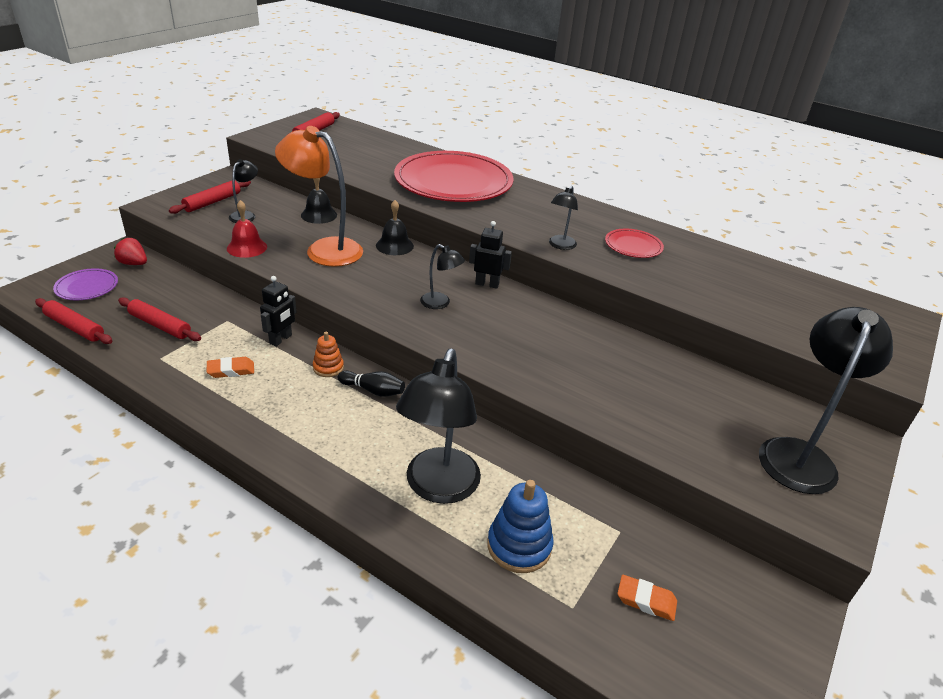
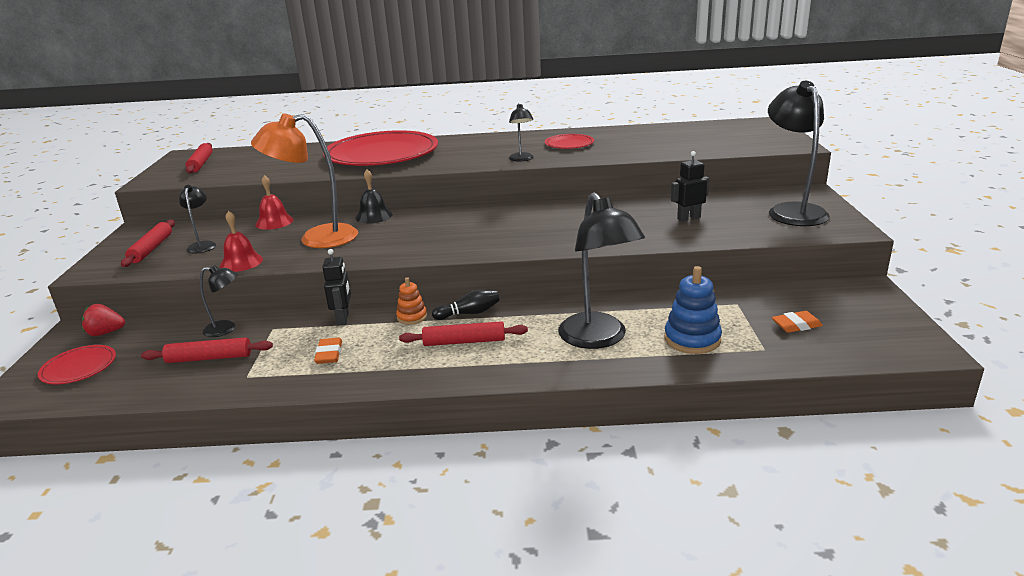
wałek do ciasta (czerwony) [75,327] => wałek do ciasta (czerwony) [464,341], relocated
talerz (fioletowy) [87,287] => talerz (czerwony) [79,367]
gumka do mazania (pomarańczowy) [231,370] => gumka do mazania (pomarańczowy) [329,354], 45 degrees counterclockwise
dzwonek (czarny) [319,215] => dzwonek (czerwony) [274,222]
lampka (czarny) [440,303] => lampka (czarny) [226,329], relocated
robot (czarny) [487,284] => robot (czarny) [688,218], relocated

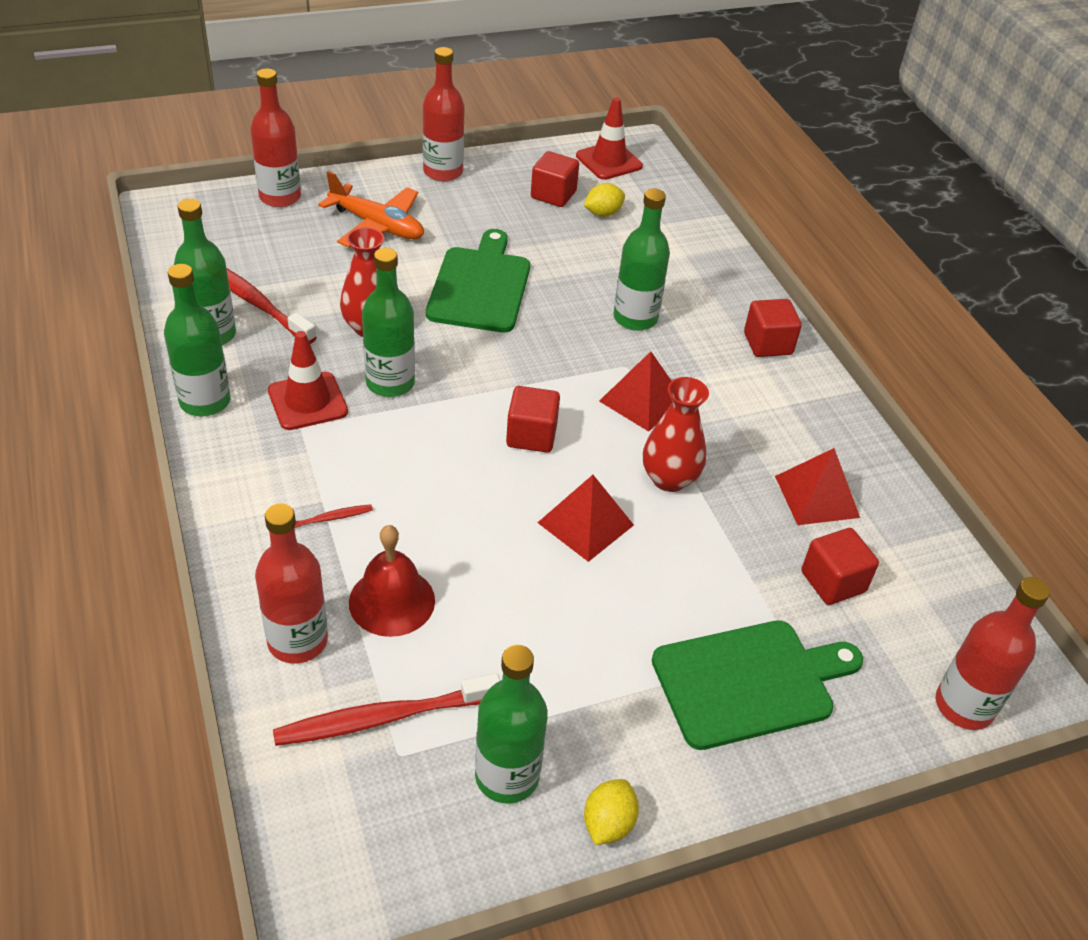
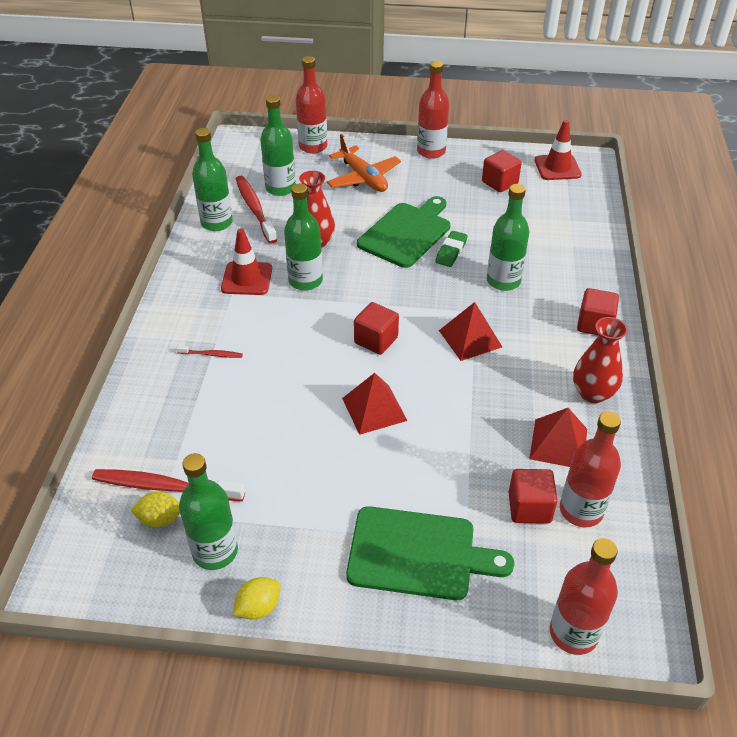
butelka (zielony) [205,401] => butelka (zielony) [280,188], relocated
butelka (czerwony) [297,641] => butelka (czerwony) [581,510], relocated
dzwonek (czerwony) [392,601] => nothing
cytryna (żółty) [603,213] => cytryna (żółty) [160,519], relocated
wazon (czerwony) [669,479] => wazon (czerwony) [592,393], relocated
nothing => gumka do mazania (zielony) [451,251]

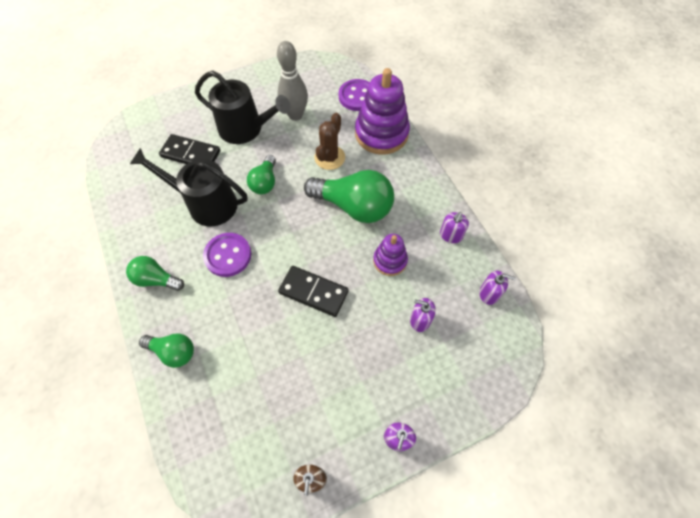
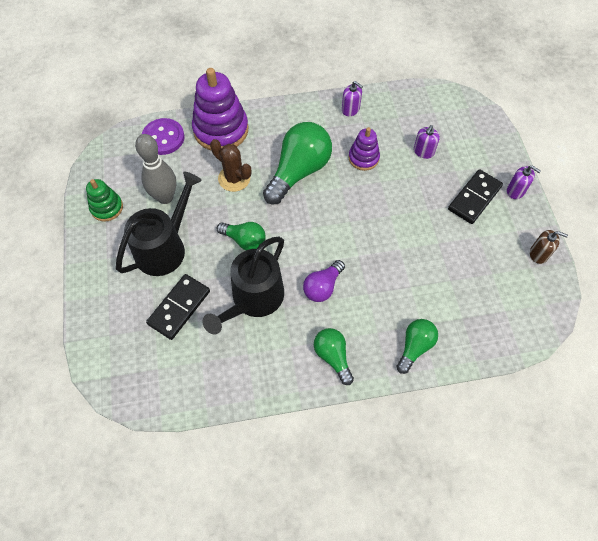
żarówka (zielony) [156,279] => żarówka (zielony) [333,356], 120 degrees clockwise
guzik (fioletowy) [228,255] => żarówka (fioletowy) [323,287]
kostka domina (czarny) [313,292] => kostka domina (czarny) [474,198], relocated
dozownik mydła (fioletowy) [489,293] => nothing
nothing => zabawka nakładanka (zielony) [107,208]

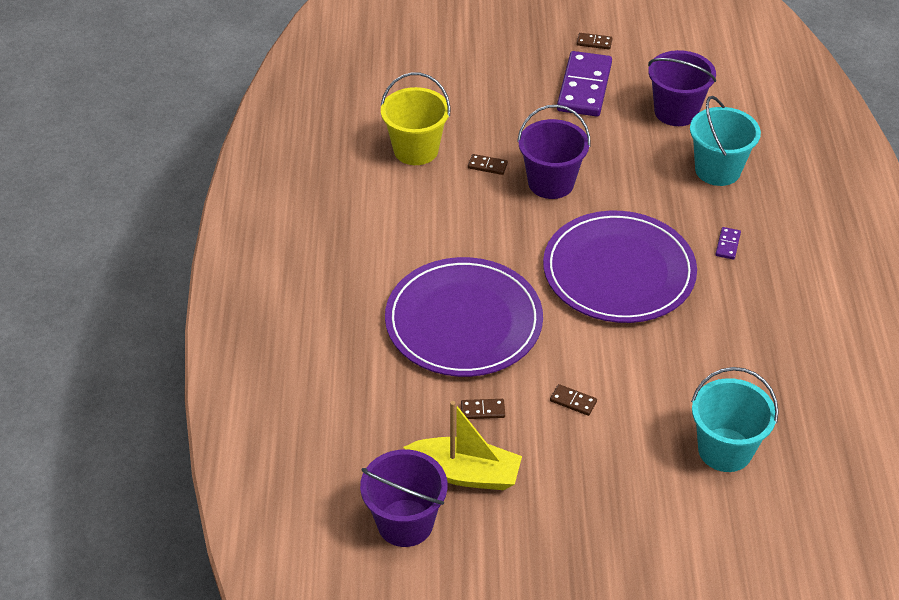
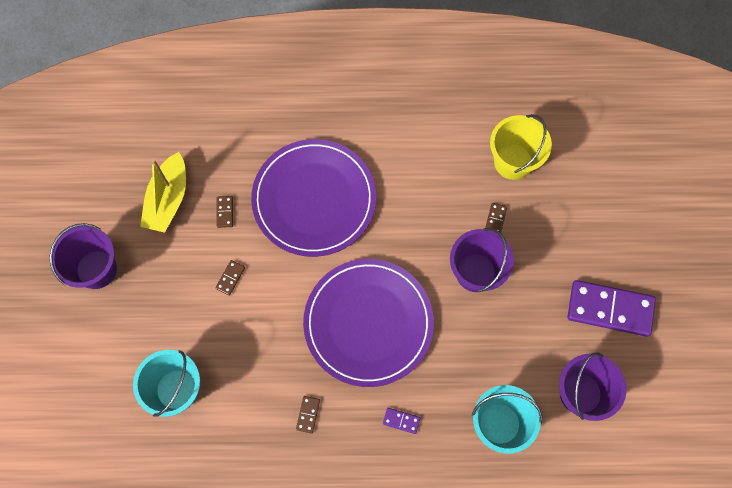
wiadro (fioletowy) [405,523] => wiadro (fioletowy) [96,269], relocated
kostka domina (brązowy) [594,42] => kostka domina (brązowy) [308,414], relocated

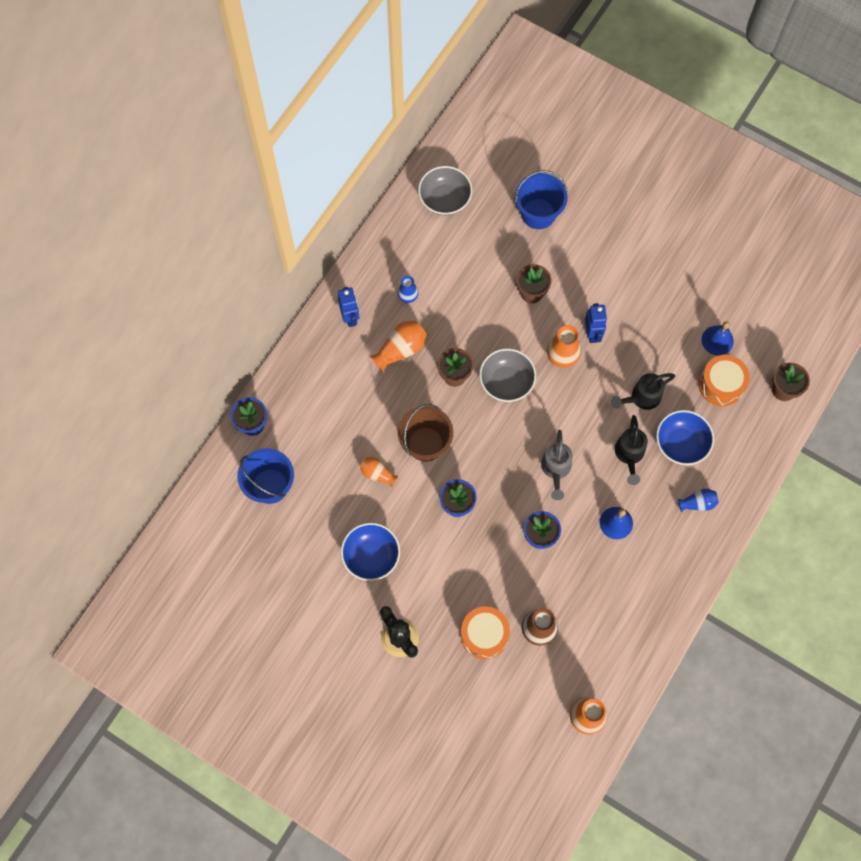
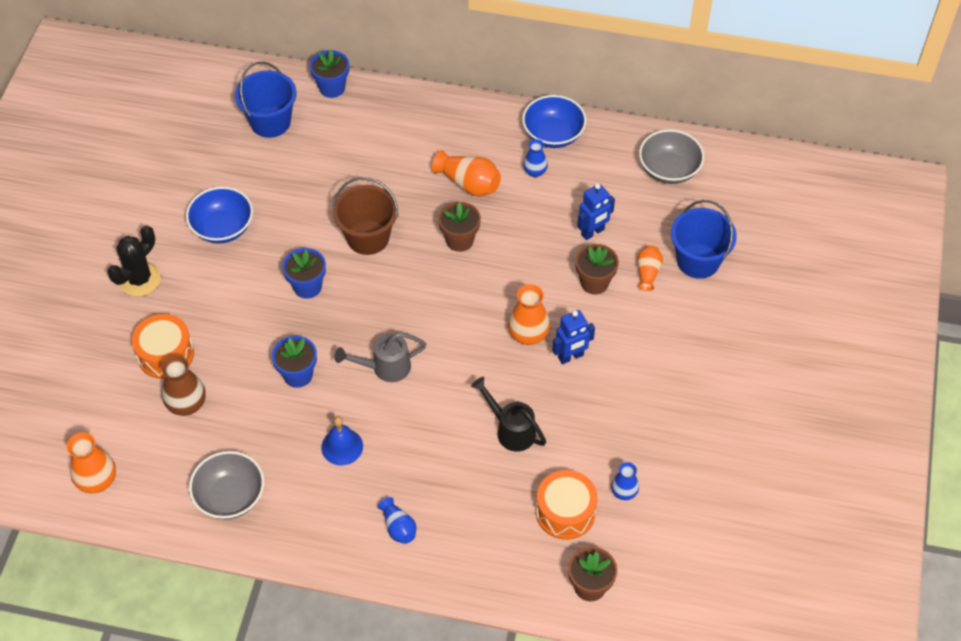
robot (niebieski) [350,317] => robot (niebieski) [593,232], relocated
wazon (pomarańczowy) [377,474] => wazon (pomarańczowy) [648,273], relocated
miska (szary) [506,382] => miska (szary) [230,496], relocated
konewka (czarny) [629,455] => nothing
miska (niebieski) [681,443] => miska (niebieski) [553,134], relocated
dzwonek (niebieski) [717,340] => wazon (niebieski) [624,492]

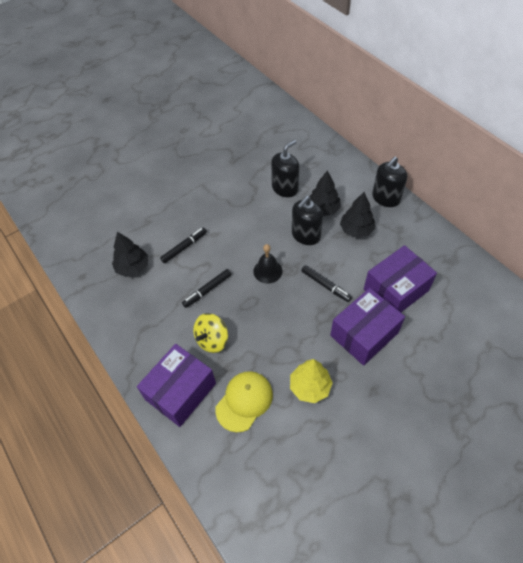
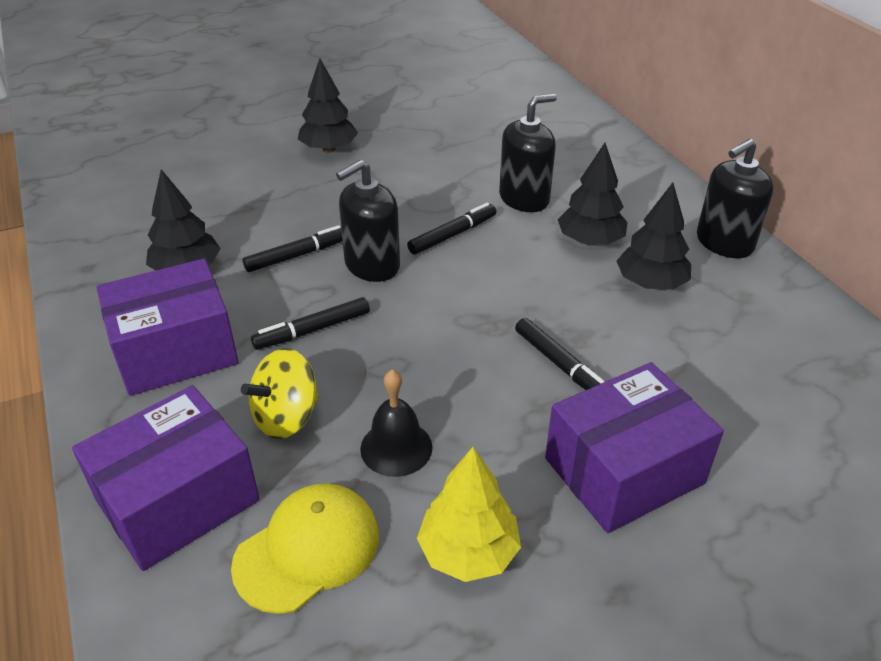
dzwonek (czarny) [267,271] => dzwonek (czarny) [396,447], relocated
dozownik mydła (czarny) [306,235] => dozownik mydła (czarny) [372,265], relocated
pudełko (fioletowy) [396,290] => pudełko (fioletowy) [175,351], relocated
nothing => drzewko (czarny) [329,149]
nothing => flamaster (czarny) [453,235]

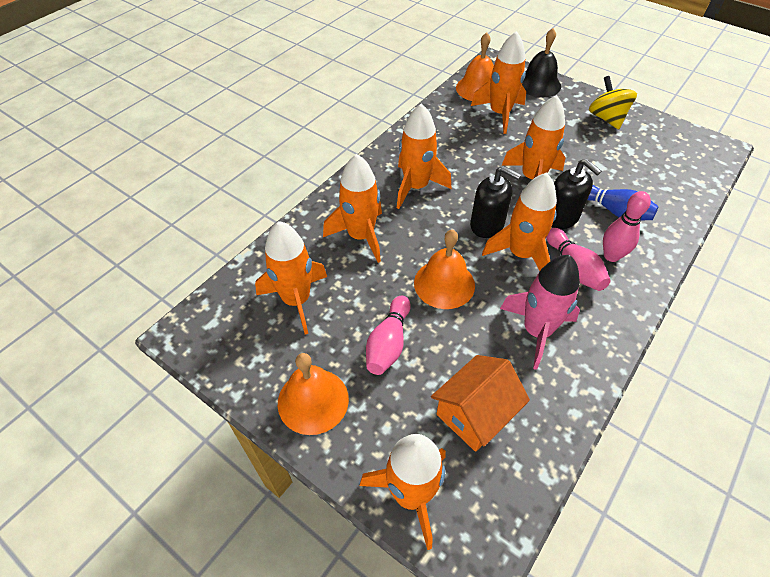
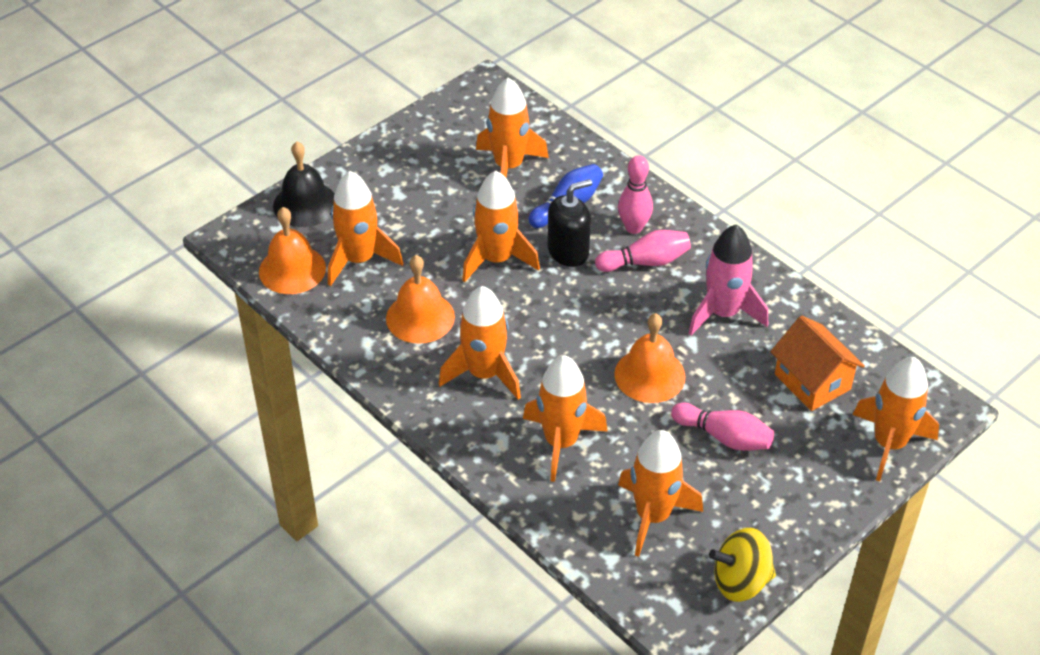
dzwonek (pomarańczowy) [313,400] => dzwonek (pomarańczowy) [420,317], relocated
dozownik mydła (czarny) [487,225] => nothing
rakieta (pomarańczowy) [520,254] => rakieta (pomarańczowy) [508,166], relocated
bączek (żółty) [606,118] => bączek (żółty) [740,581], relocated

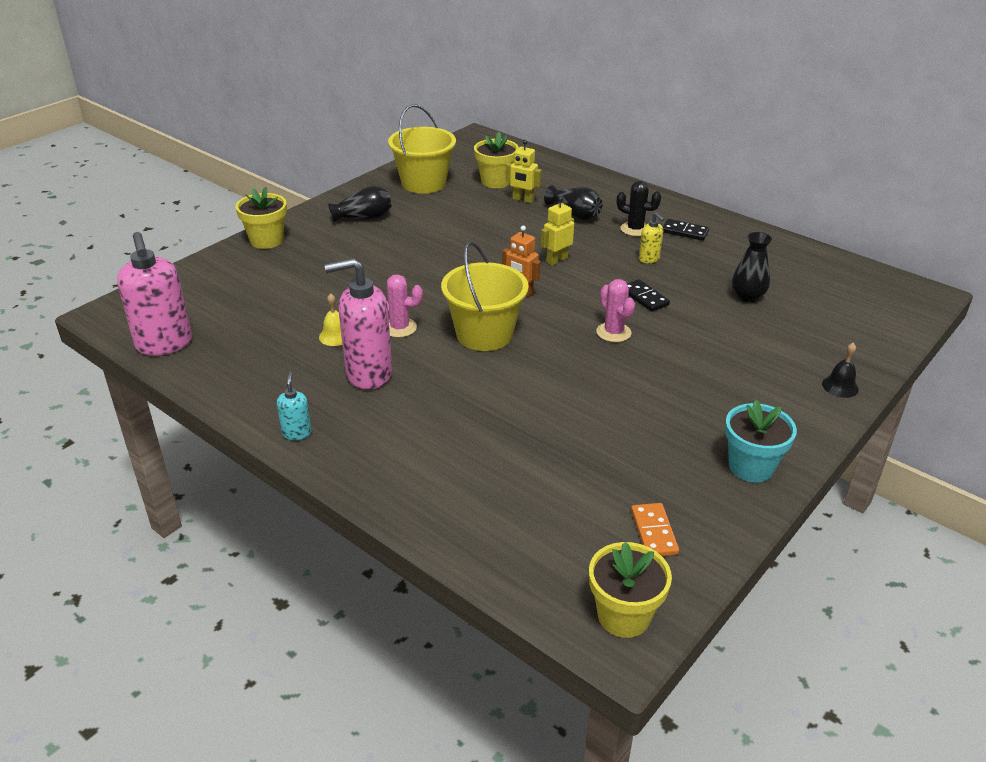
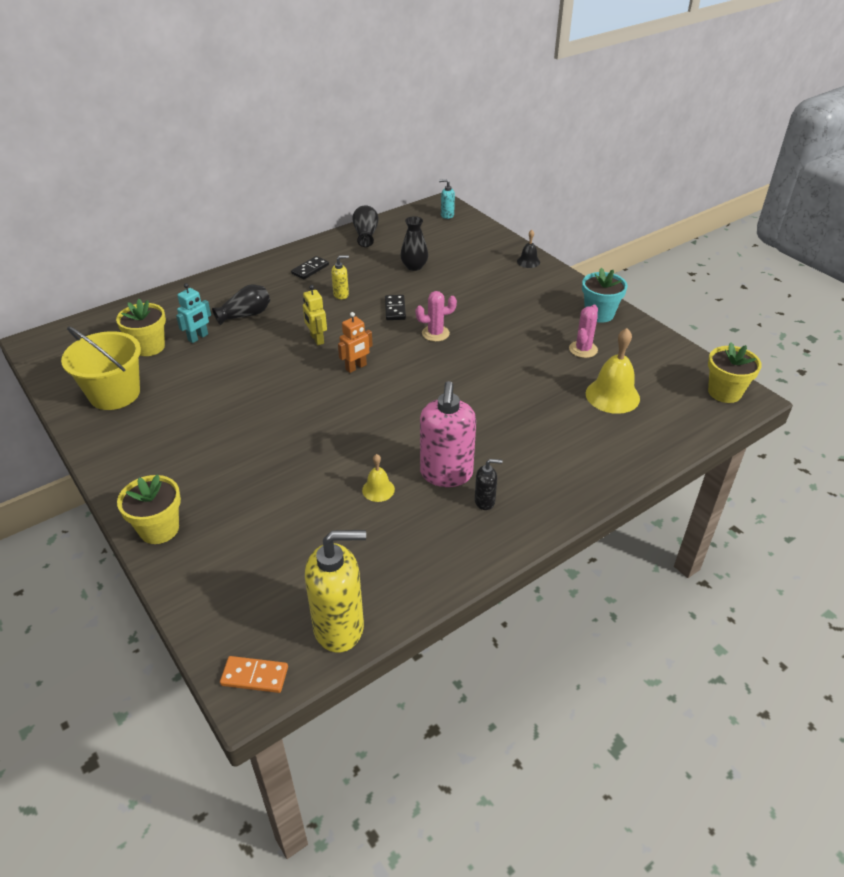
dozownik mydła (różowy) [164,344] => dozownik mydła (żółty) [339,627]
dozownik mydła (turkusowy) [297,433] => dozownik mydła (turkusowy) [447,215], relocated
wazon (czarny) [363,218] => wazon (czarny) [366,235], relocated
kaktus (różowy) [399,328] => kaktus (różowy) [583,349], relocated
wiadro (żółty) [484,334] => nothing
robot (żółty) [523,200] => robot (turkusowy) [198,337]
kaktus (czarny) [635,229] => nothing
kostka domina (czarny) [644,297] => kostka domina (czarny) [395,309], 75 degrees counterclockwise
kostka domina (pomarańczowy) [654,532] => kostka domina (pomarańczowy) [255,676], relocated
nothing => dozownik mydła (czarny) [485,501]
nothing => dzwonek (żółty) [612,395]

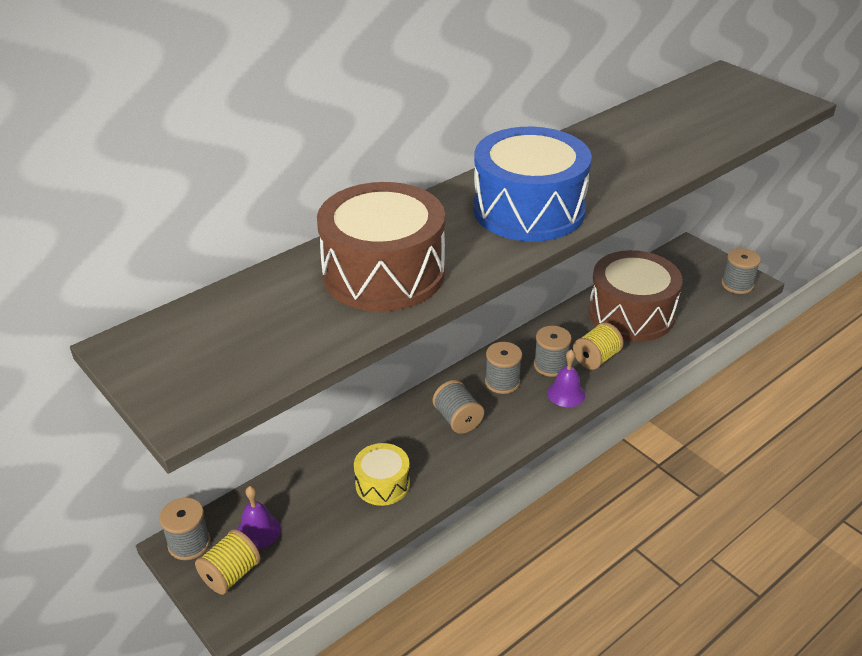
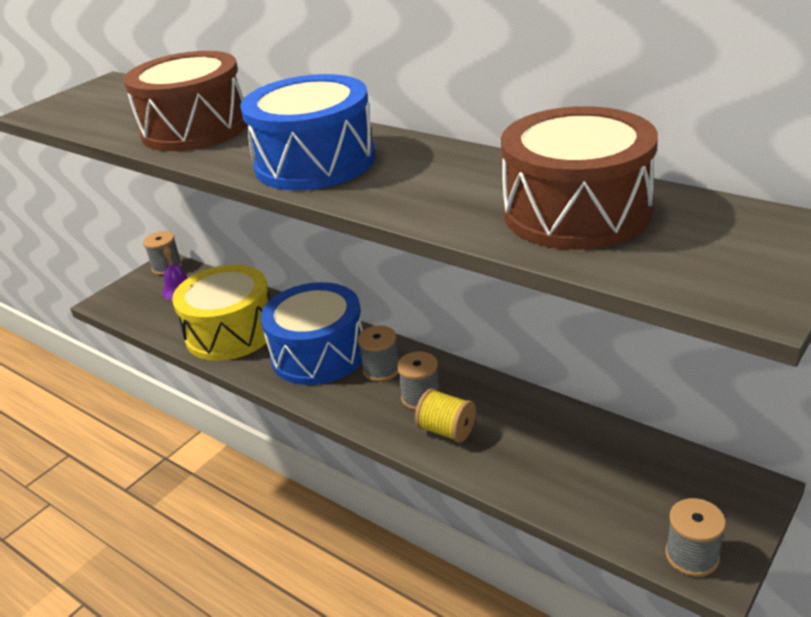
szpulka (żółty) [231,574] => nothing
bęben (żółty) [382,484] => bęben (żółty) [231,332], x1.90
szpulka (szary) [458,419] => bęben (niebieski) [319,353]
dzwonek (fioletowy) [566,393] => nothing
bęben (brązowy) [631,314] => bęben (brązowy) [576,212], relocated

